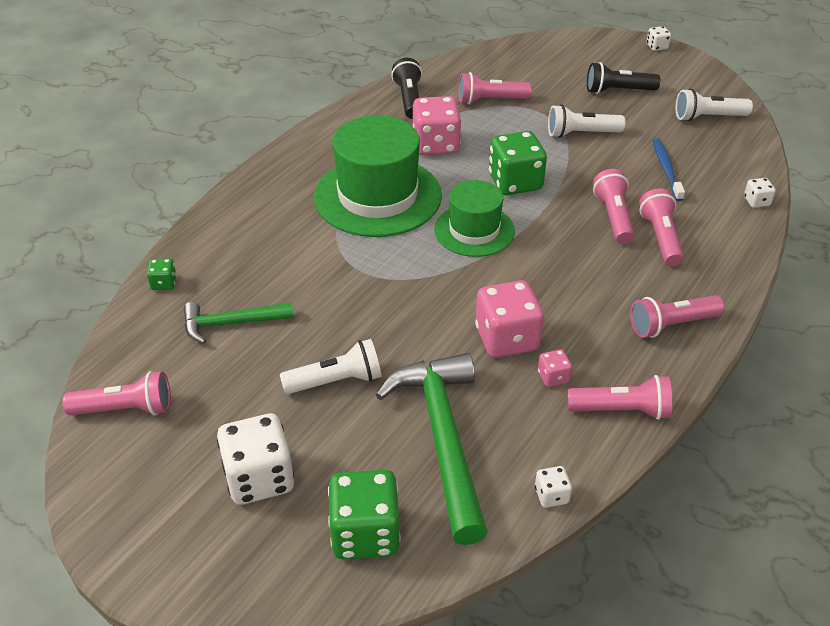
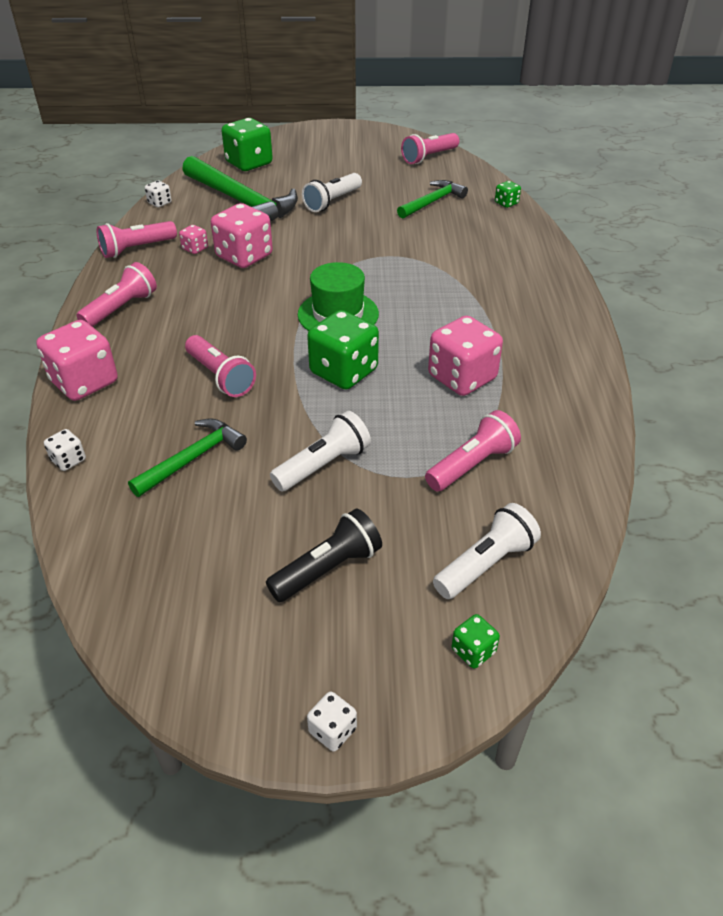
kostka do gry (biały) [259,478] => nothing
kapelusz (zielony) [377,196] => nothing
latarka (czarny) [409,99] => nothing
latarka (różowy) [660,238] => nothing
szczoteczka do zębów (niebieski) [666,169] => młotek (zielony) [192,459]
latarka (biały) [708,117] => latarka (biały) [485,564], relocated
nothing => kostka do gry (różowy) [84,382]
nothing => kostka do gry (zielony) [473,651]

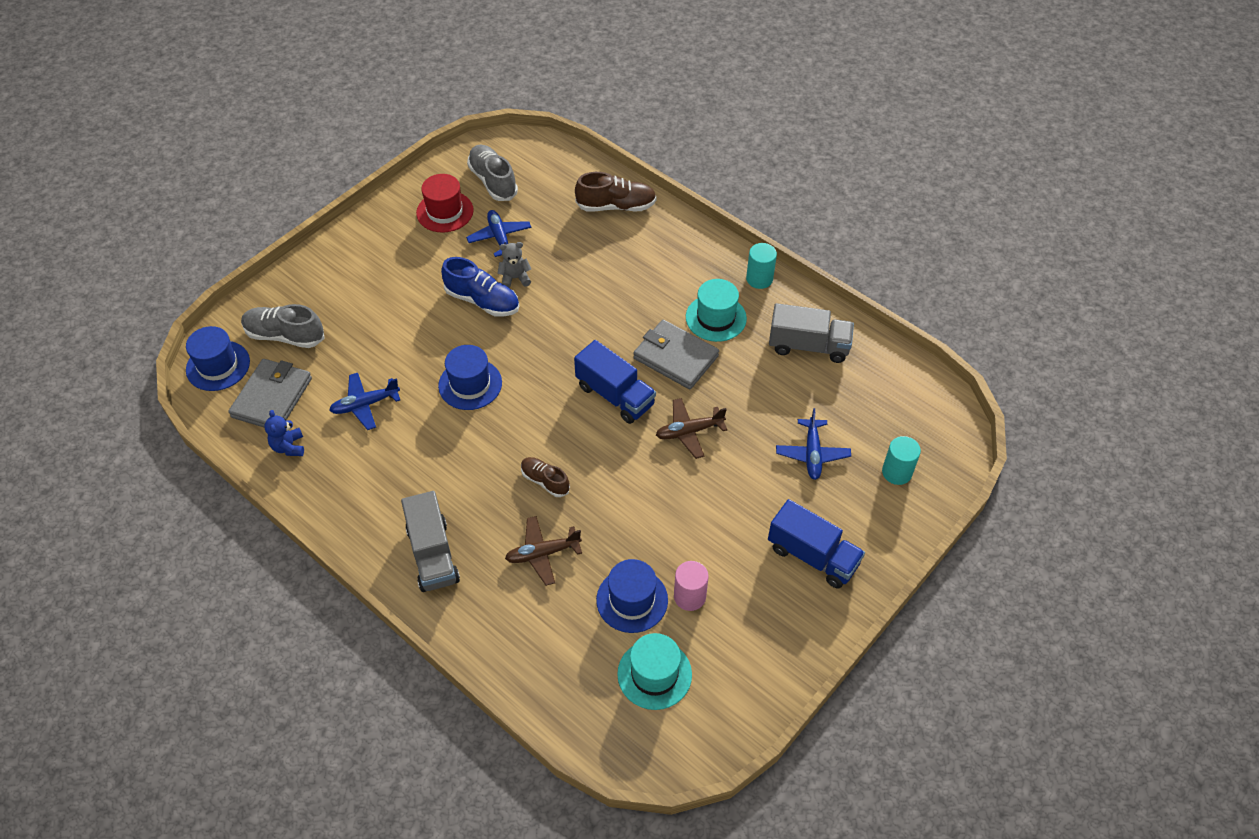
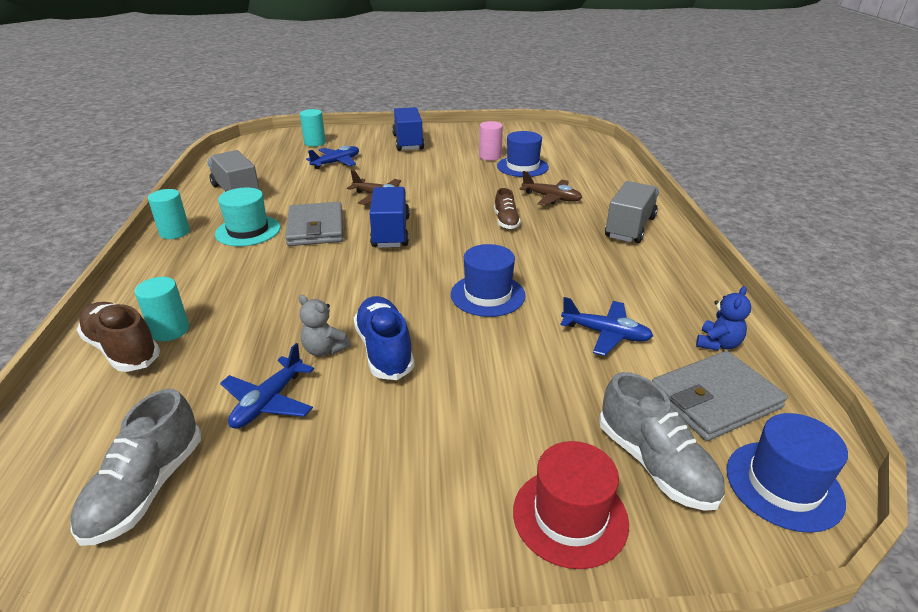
kapelusz (czerwony) [445,212] => kapelusz (czerwony) [570,516], relocated
kapelusz (turkusowy) [654,674] => nothing
nothing => walec (turkusowy) [170,330]

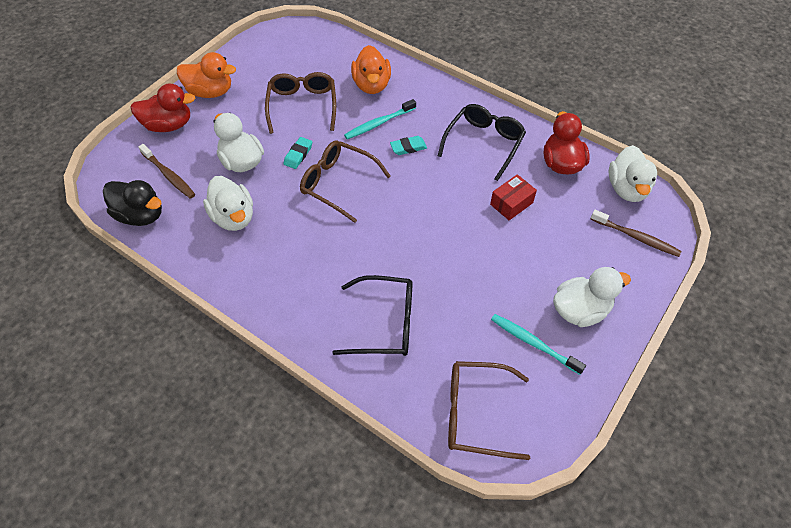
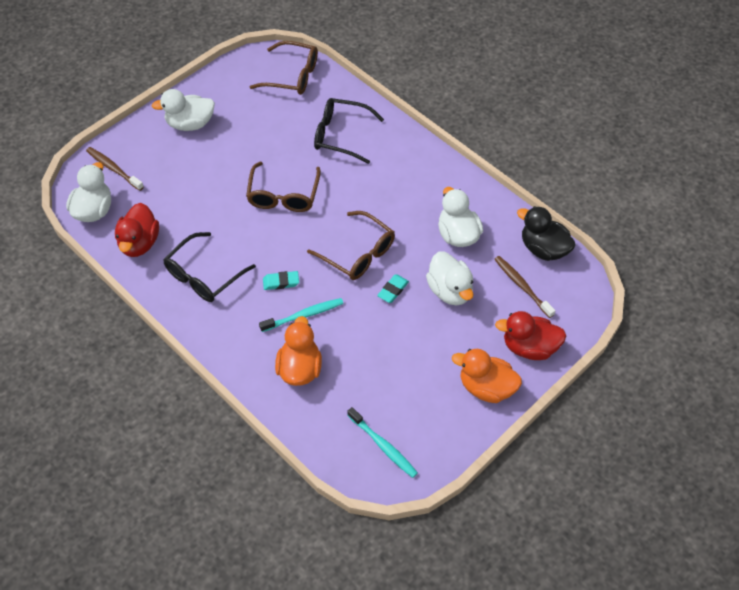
okulary (brązowy) [302,106] => okulary (brązowy) [283,195], relocated
pudełko (czerwony) [511,203] => nothing
szczoteczka do zębów (turkusowy) [533,343] => szczoteczka do zębów (turkusowy) [383,446], relocated

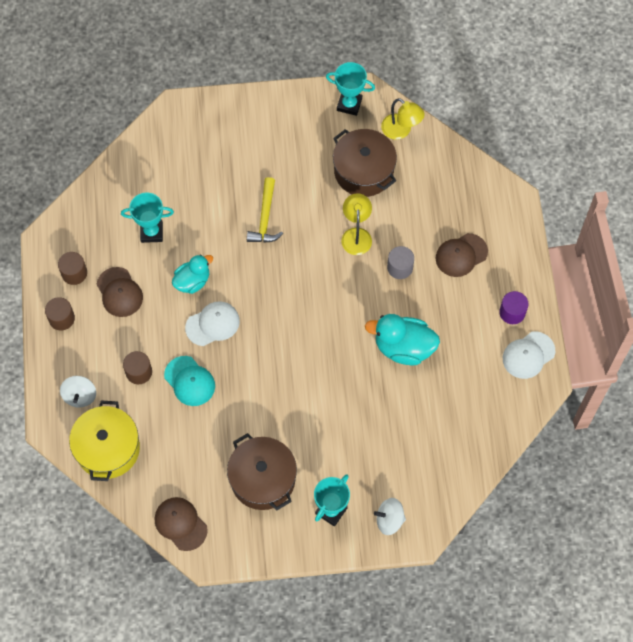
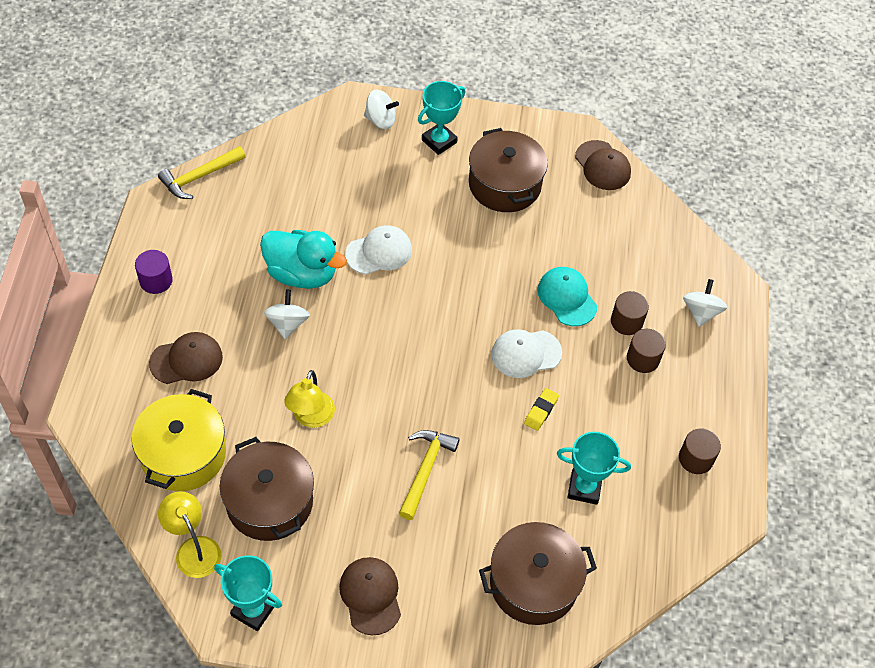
walec (brązowy) [61,318] => walec (brązowy) [643,359], relocated
garnek (żółty) [108,448] => garnek (żółty) [183,454], relocated
czapka (brązowy) [119,292] => czapka (brązowy) [370,596], relocated
kaczka (turkusowy) [192,281] => gumka do mazania (żółty) [541,411]
walec (szary) [400,267] => nothing
czapka (biały) [528,355] => czapka (biały) [379,252], relocated
nothing => młotek (żółty) [199,177]
nothing => bączek (biały) [287,324]
nothing => garnek (brązowy) [533,583]

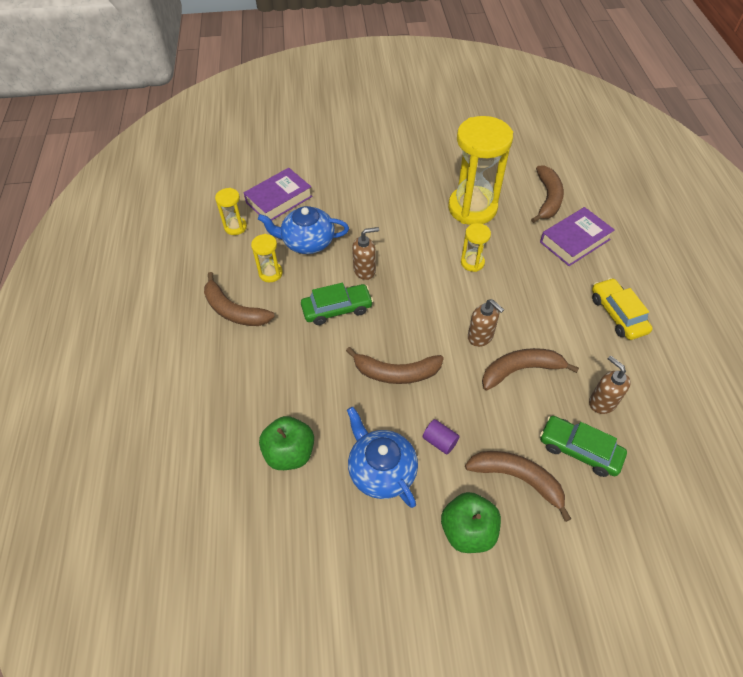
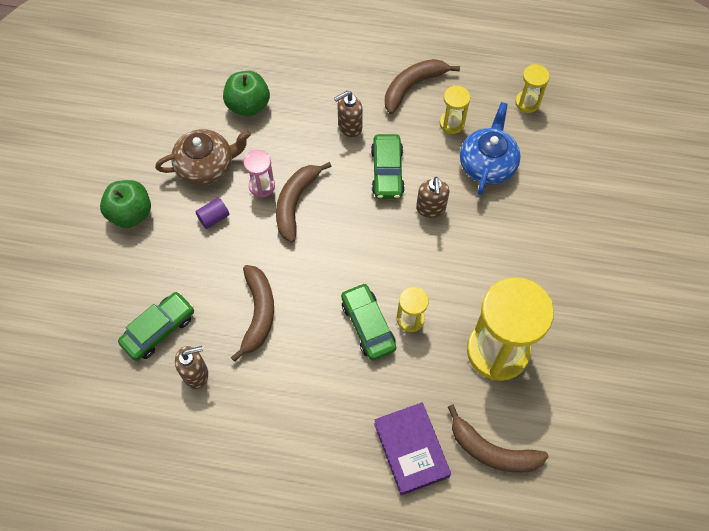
książka (fioletowy) [279,199] => nothing
imbryk (niebieski) [381,470] => imbryk (brązowy) [206,166]
banan (brązowy) [517,479] => nothing
dozownik mydła (brązowy) [480,337] => dozownik mydła (brązowy) [349,127], relocated
samochód (żółty) [617,314] => nothing
nothing => klepsydra (różowy) [262,186]
nothing => samochód (zielony) [368,325]

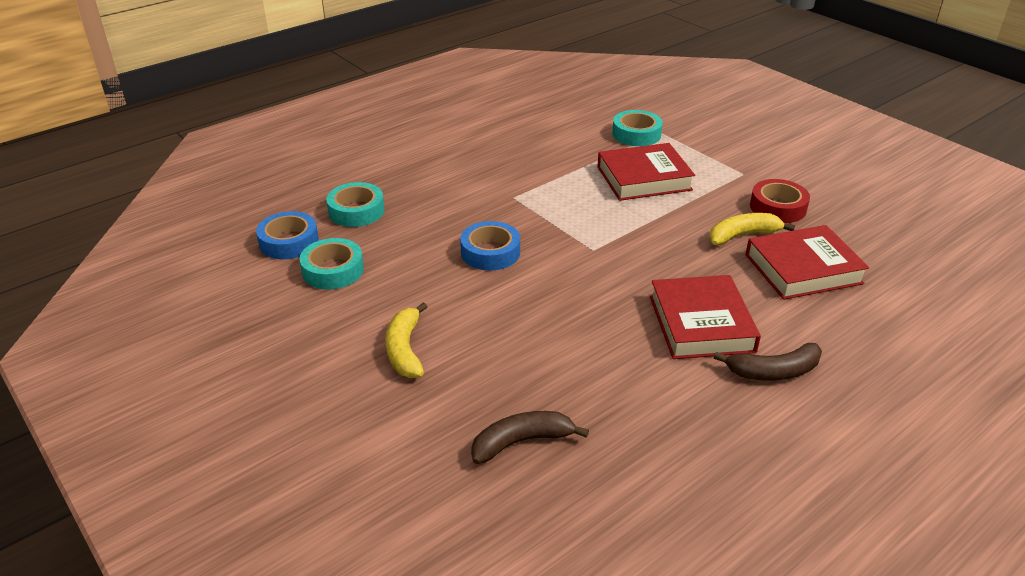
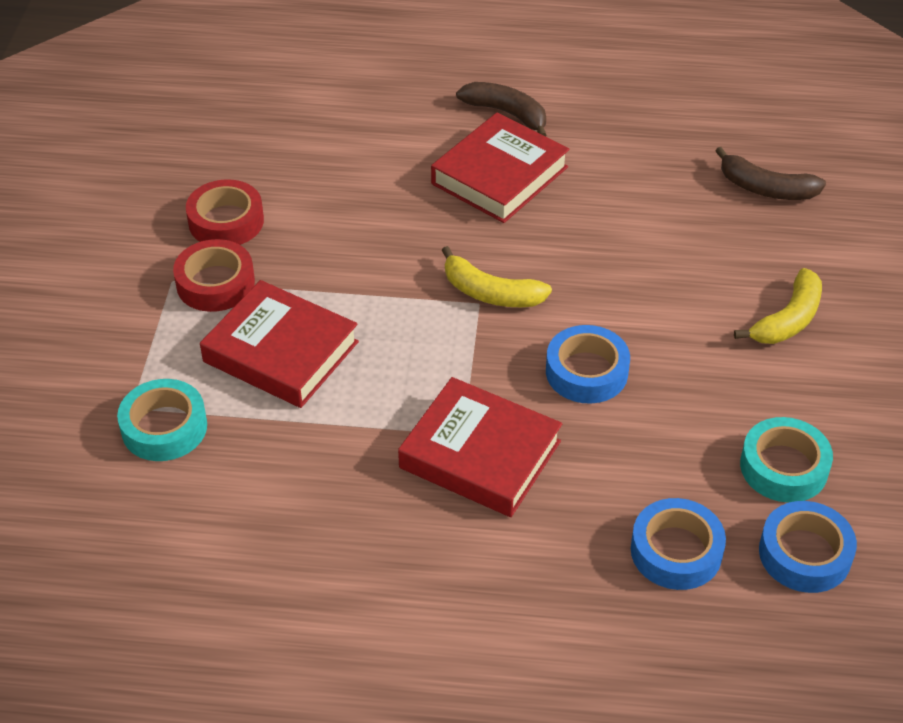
taśma klejąca (turkusowy) [356,211] => taśma klejąca (niebieski) [676,551]
banan (żółty) [742,235] => banan (żółty) [490,293], relocated
książka (czerwony) [803,269] => książka (czerwony) [480,455], relocated
nothing => taśma klejąca (czerwony) [215,283]

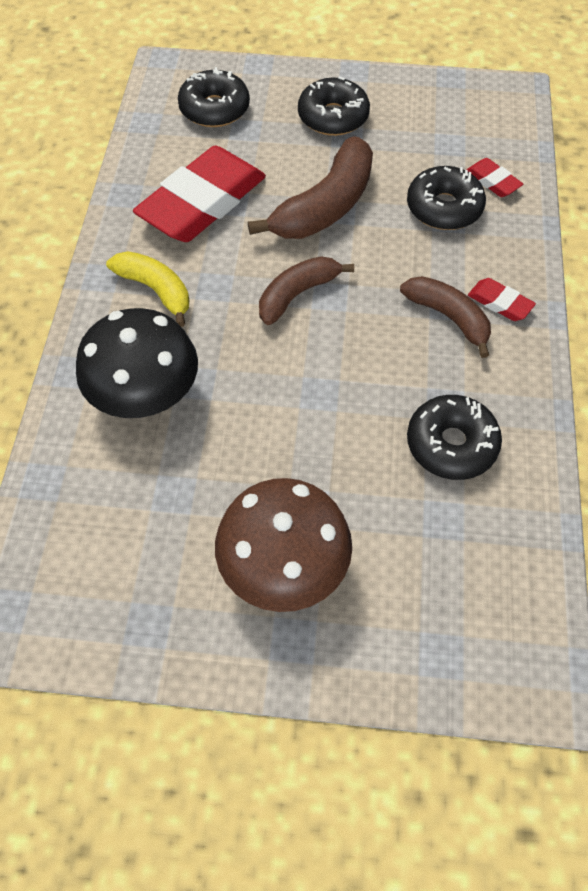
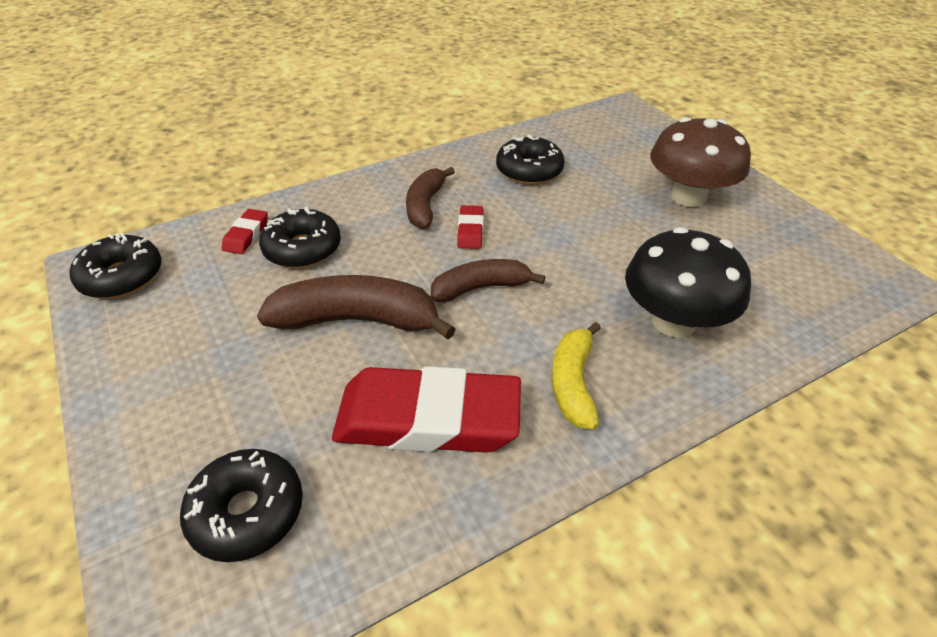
banan (brązowy) [297,294] => banan (brązowy) [481,288], 150 degrees clockwise
donut (czarny) [333,117] => donut (czarny) [122,277], relocated
gumka do mazania (czerwony) [500,303] => gumka do mazania (czerwony) [470,230], relocated

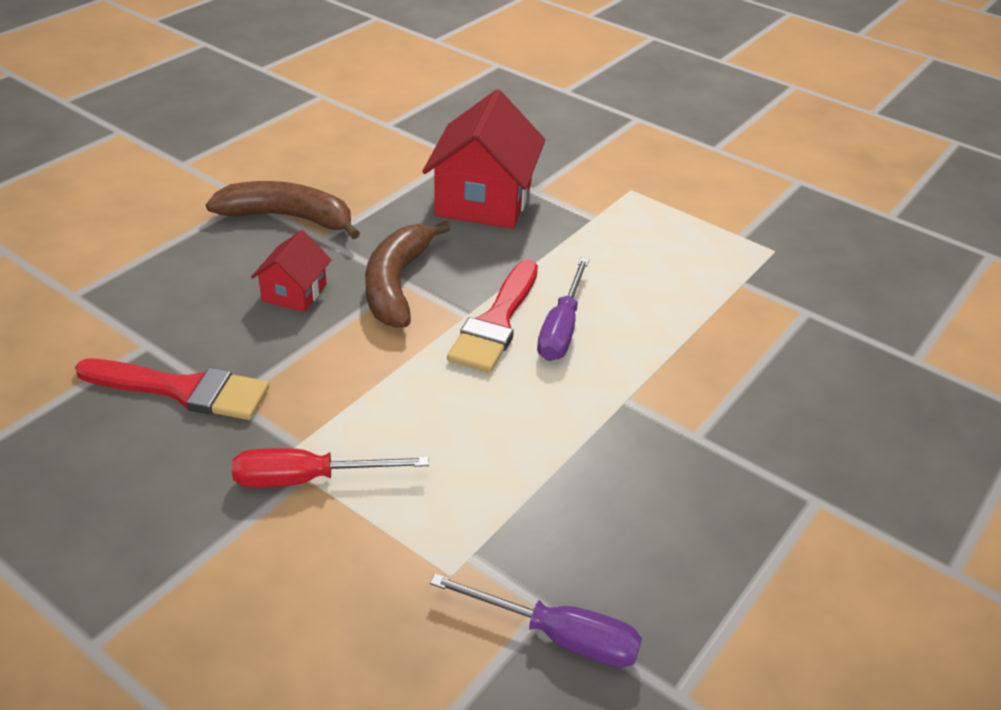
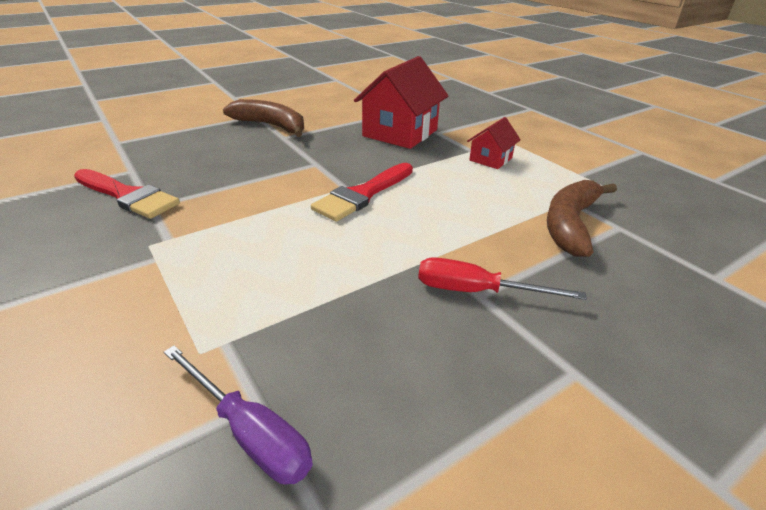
śrubokręt (czerwony) [307,479] => śrubokręt (czerwony) [476,291], relocated
domek (czerwony) [294,292] => domek (czerwony) [490,159], relocated
banan (brązowy) [397,284] => banan (brązowy) [570,224], relocated
śrubokręt (fioletowy) [561,328] => nothing

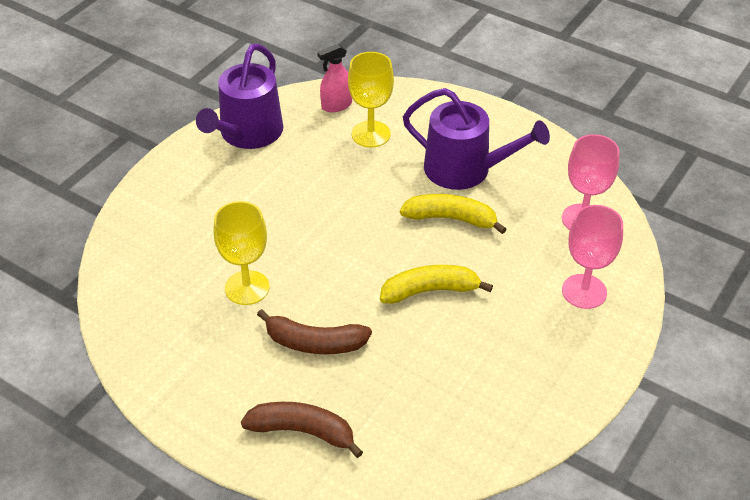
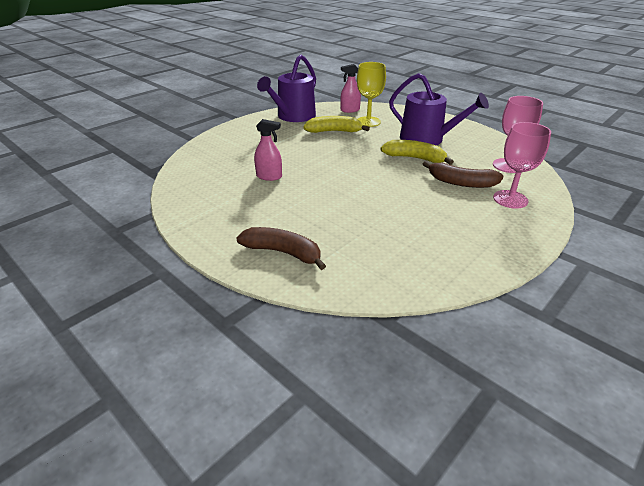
kielich (żółty) [247,288] => spryskiwacz (różowy) [269,176]
banan (brązowy) [315,343] => banan (brązowy) [461,183], relocated
banan (żółty) [429,291] => banan (żółty) [334,131], relocated

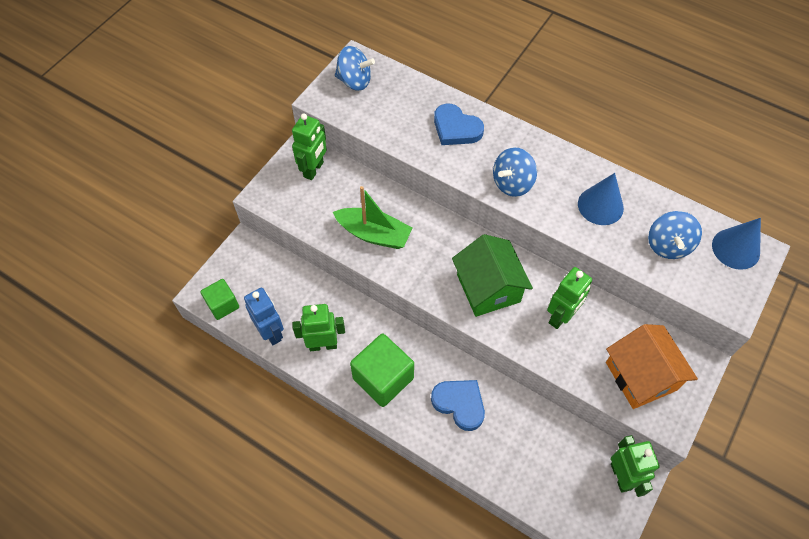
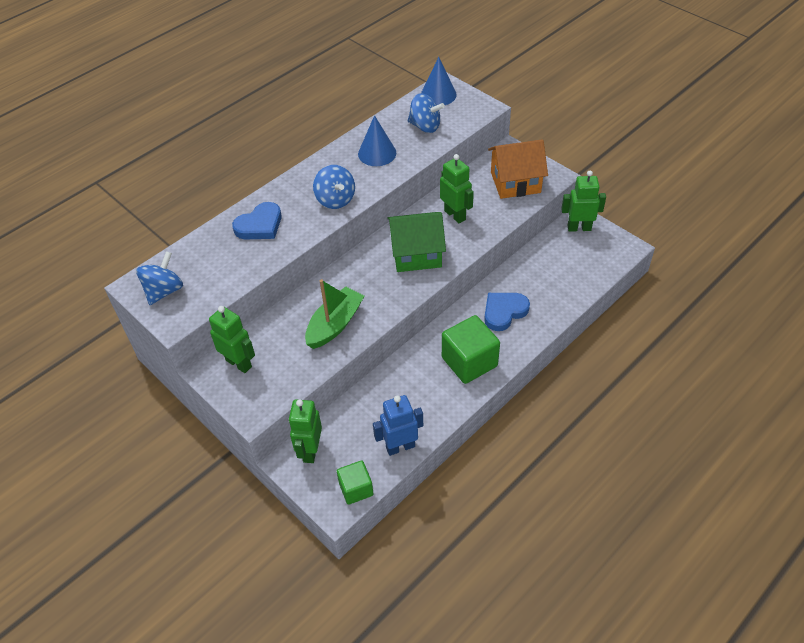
robot (zielony) [323,345] => robot (zielony) [310,450], relocated

